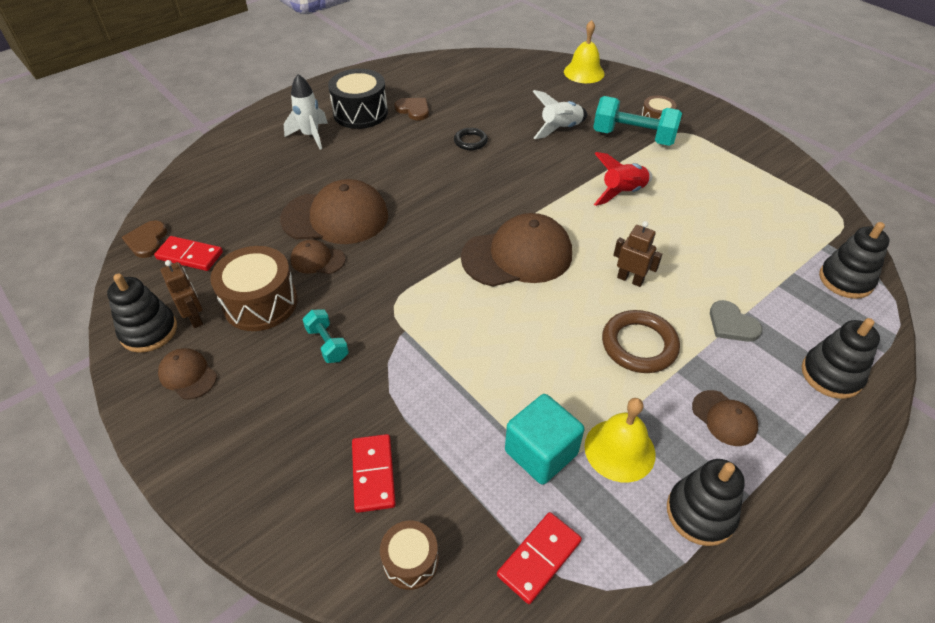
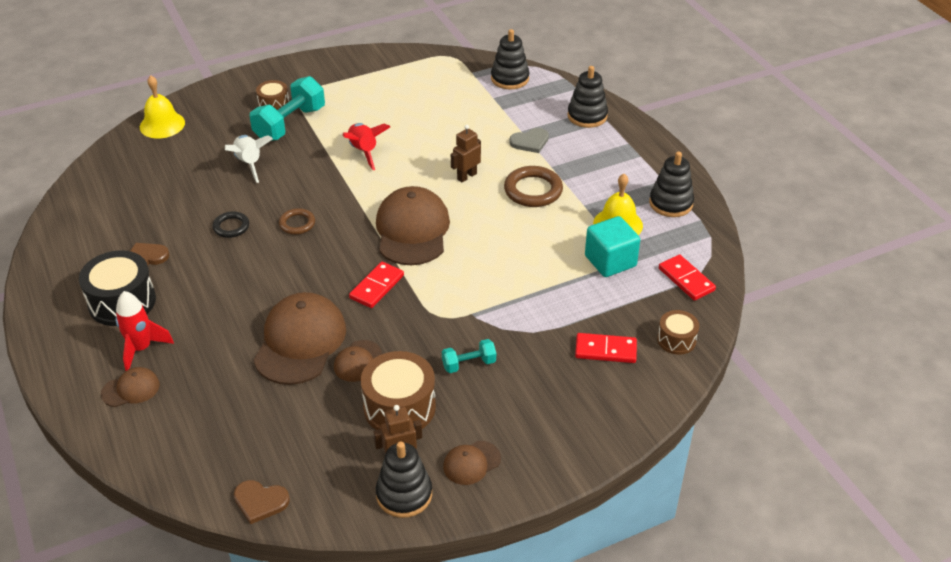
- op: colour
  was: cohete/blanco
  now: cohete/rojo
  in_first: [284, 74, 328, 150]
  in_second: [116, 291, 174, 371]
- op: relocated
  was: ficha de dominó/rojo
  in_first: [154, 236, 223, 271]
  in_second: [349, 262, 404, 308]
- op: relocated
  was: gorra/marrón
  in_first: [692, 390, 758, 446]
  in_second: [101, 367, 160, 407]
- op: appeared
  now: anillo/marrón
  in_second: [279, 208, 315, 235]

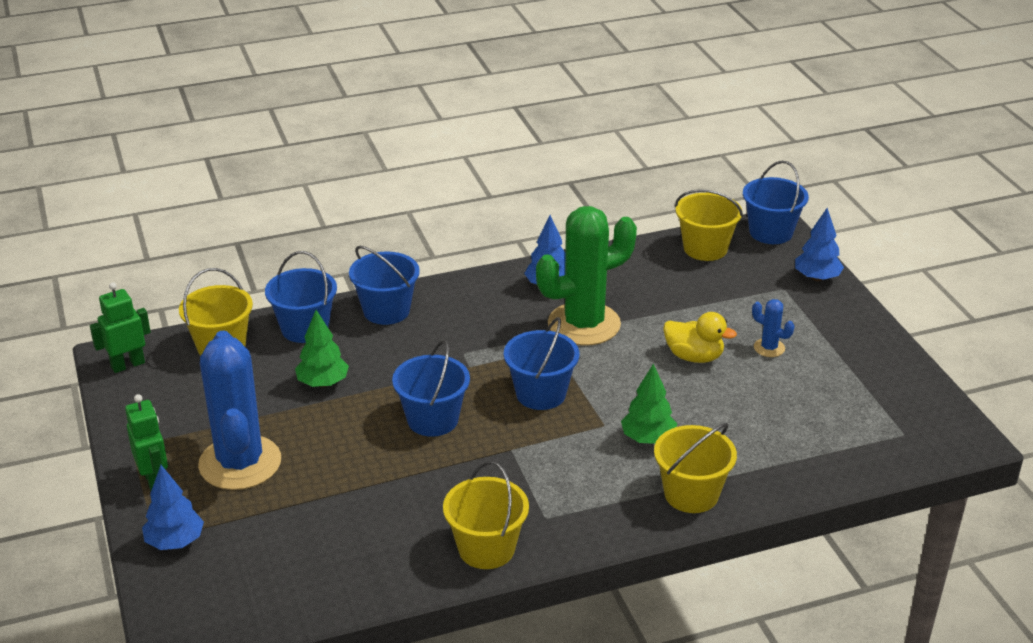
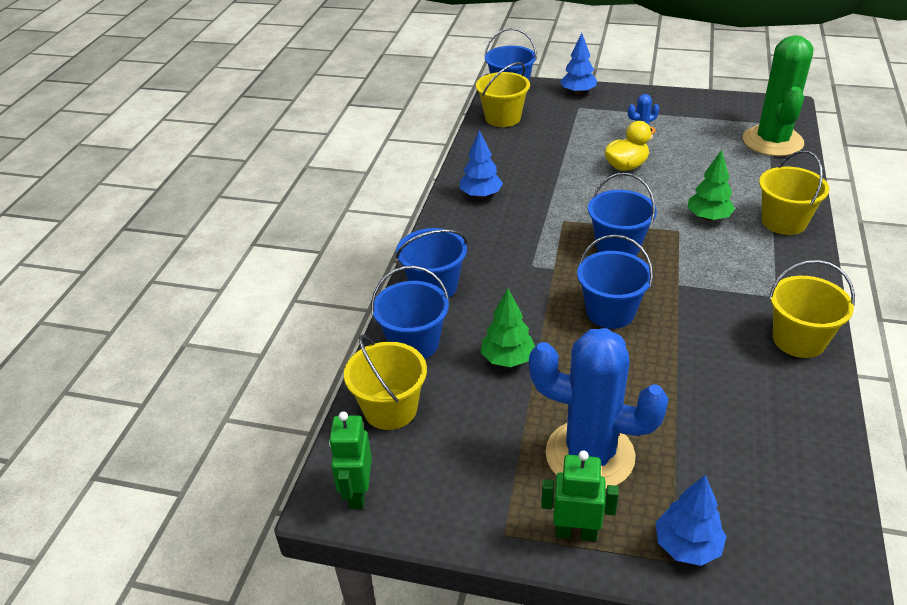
- op: relocated
  was: cactus/verde
  in_first: [536, 206, 637, 346]
  in_second: [743, 35, 813, 156]

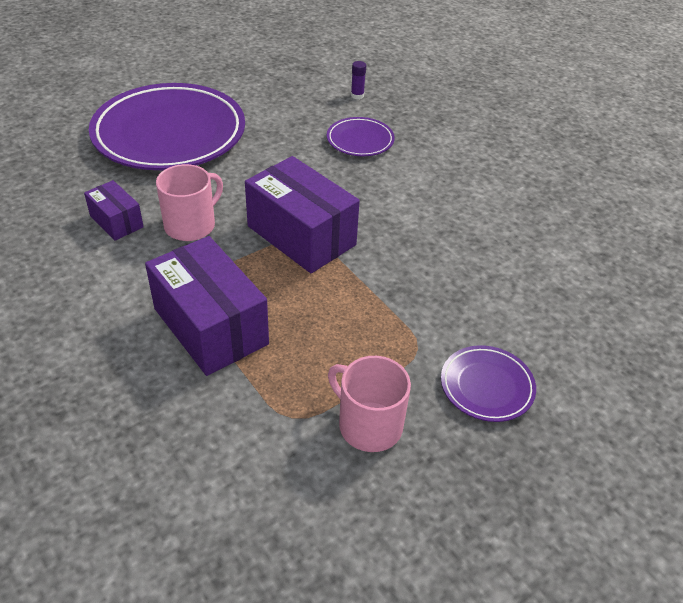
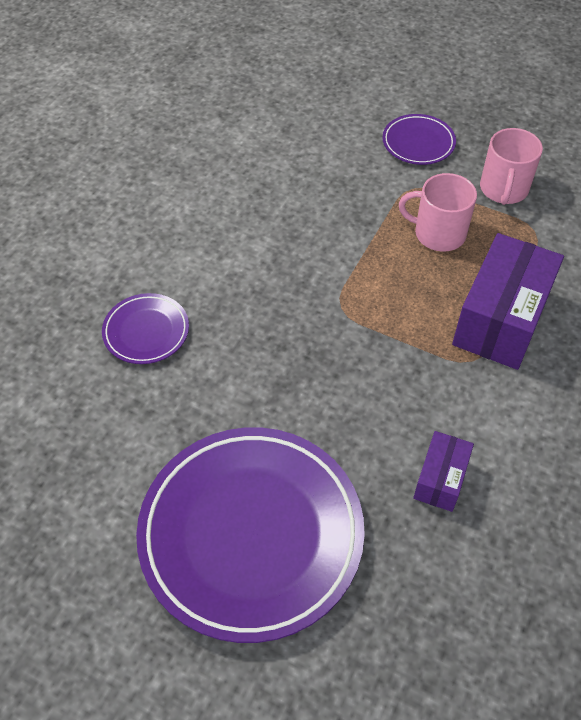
- op: missing
  was: barra de pegamento/morado
  in_first: [351, 61, 366, 99]
- op: missing
  was: caja/morado
  in_first: [245, 156, 360, 273]
- op: relocated
  was: taza/rosa
  in_first: [156, 164, 223, 241]
  in_second: [399, 173, 477, 252]

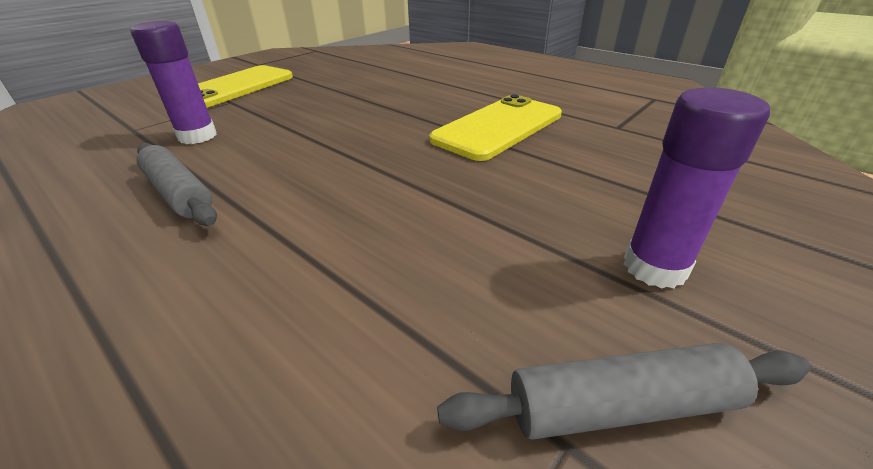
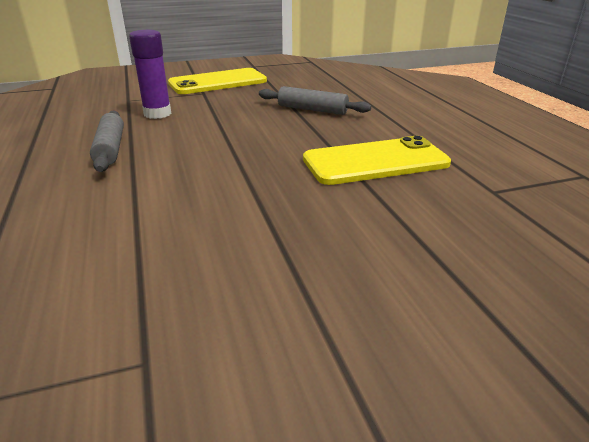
- op: missing
  was: barra de pegamento/morado
  in_first: [624, 87, 770, 288]
- op: relocated
  was: rodillo/gris
  in_first: [437, 343, 811, 440]
  in_second: [259, 86, 371, 115]

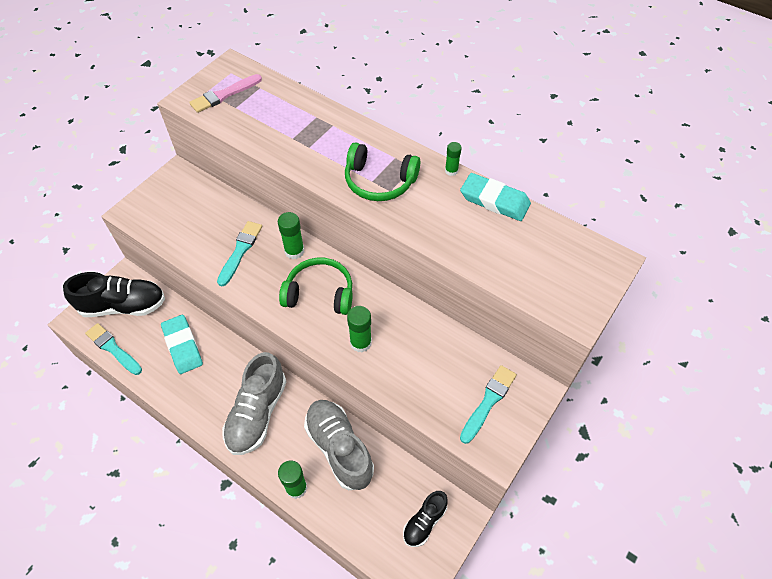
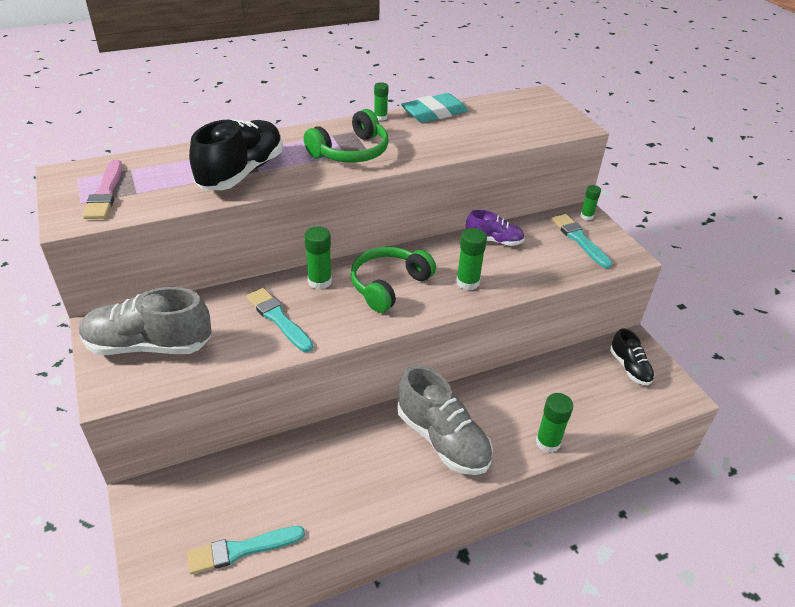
- op: relocated
  was: zapato/negro
  in_first: [63, 272, 165, 317]
  in_second: [189, 119, 283, 190]
- op: missing
  was: goma de borrar/turquesa
  in_first: [161, 315, 203, 374]
- op: relocated
  was: zapato/gris
  in_first: [304, 400, 374, 490]
  in_second: [79, 287, 211, 355]
- op: appeared
  now: barra de pegamento/verde
  in_second: [580, 185, 601, 220]
- op: appeared
  now: zapato/morado
  in_second: [466, 210, 525, 246]

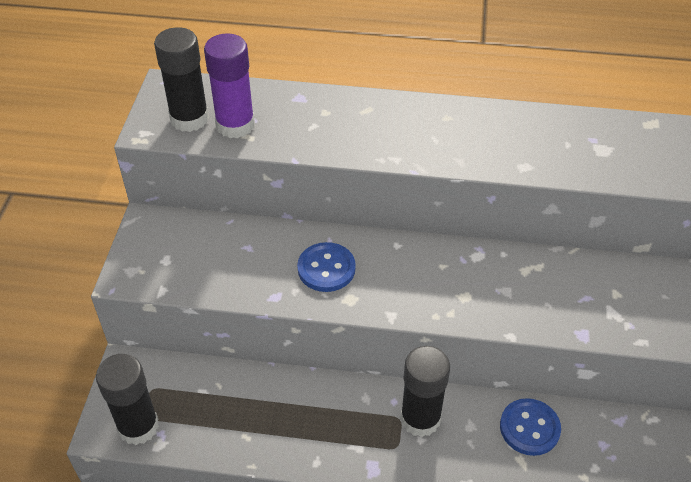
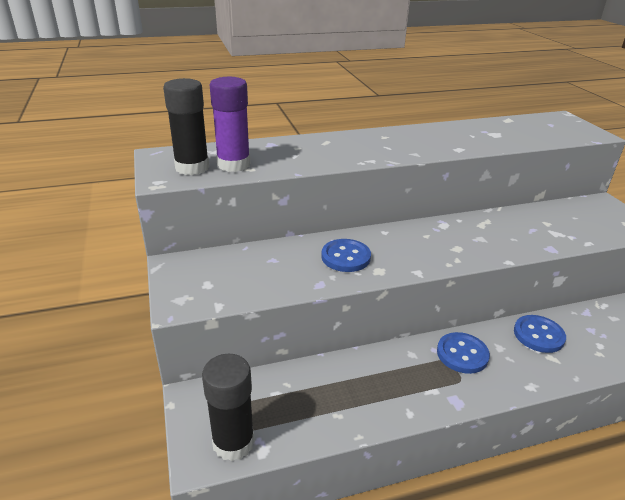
- op: exchanged
  was: barra de pegamento/negro
  now: botón/azul
  in_first: [400, 346, 450, 437]
  in_second: [437, 332, 490, 374]

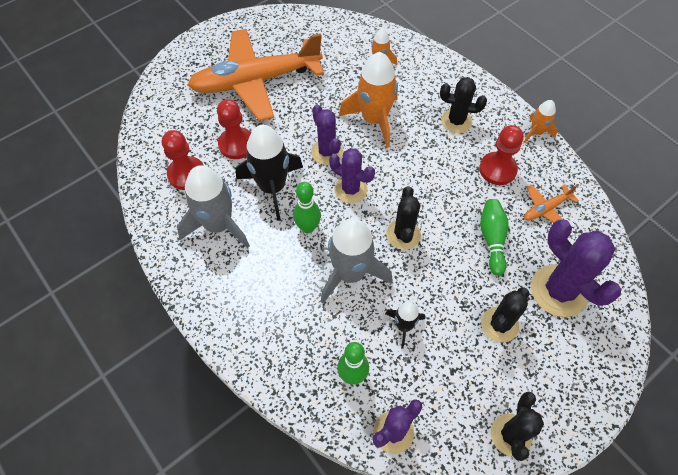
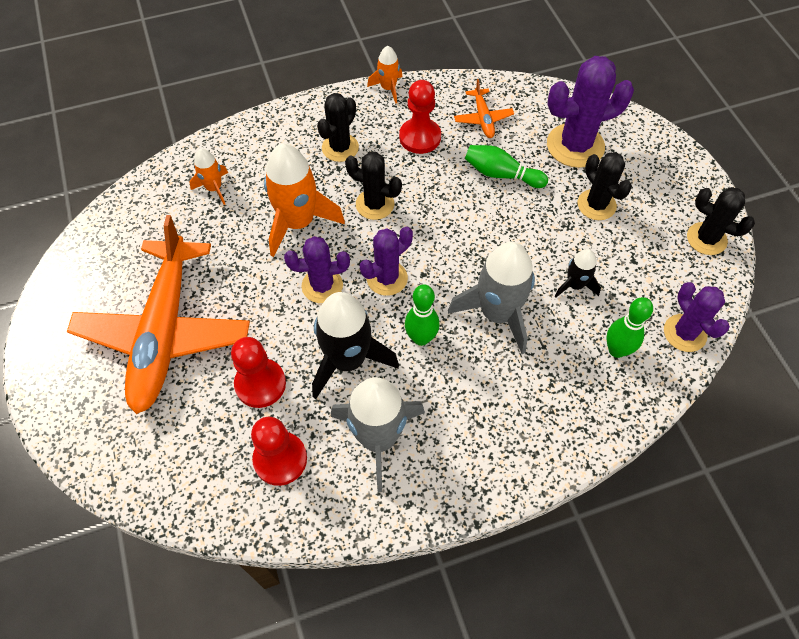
- op: relocated
  was: cactus/negro
  in_first: [386, 186, 421, 250]
  in_second: [345, 152, 402, 220]

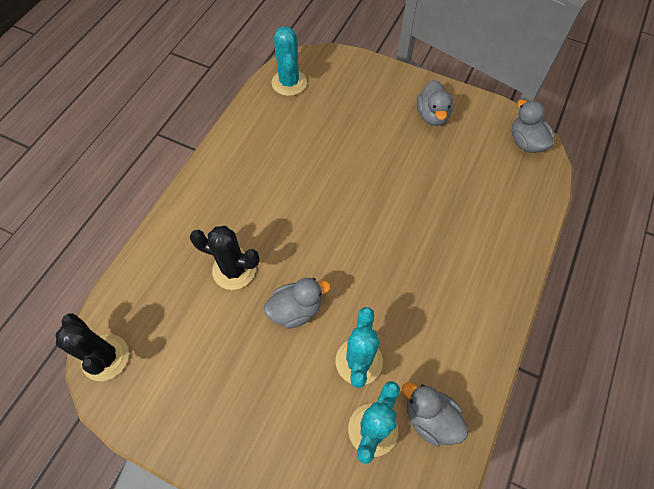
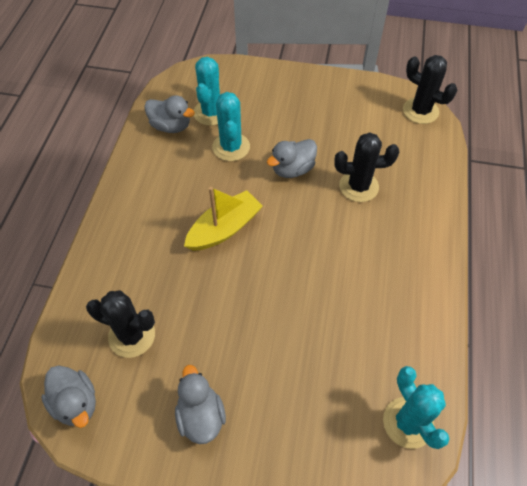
- op: appeared
  now: barco/amarillo
  in_second: [184, 187, 263, 251]
- op: appeared
  now: cactus/negro
  in_second: [86, 290, 155, 358]

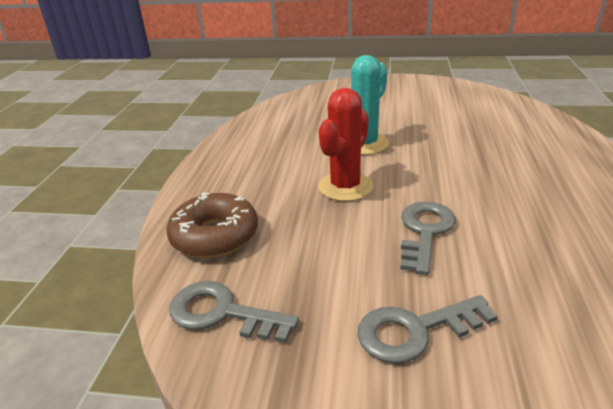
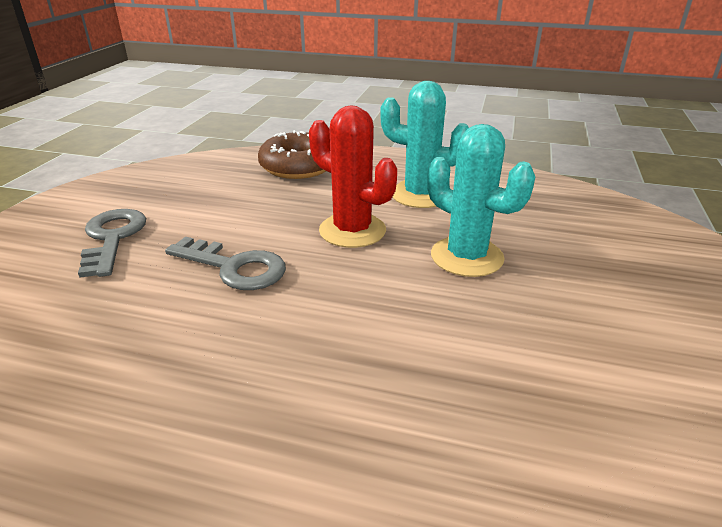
- op: missing
  was: llave/gris
  in_first: [169, 281, 299, 343]
- op: appeared
  now: cactus/turquesa
  in_second: [380, 81, 469, 208]

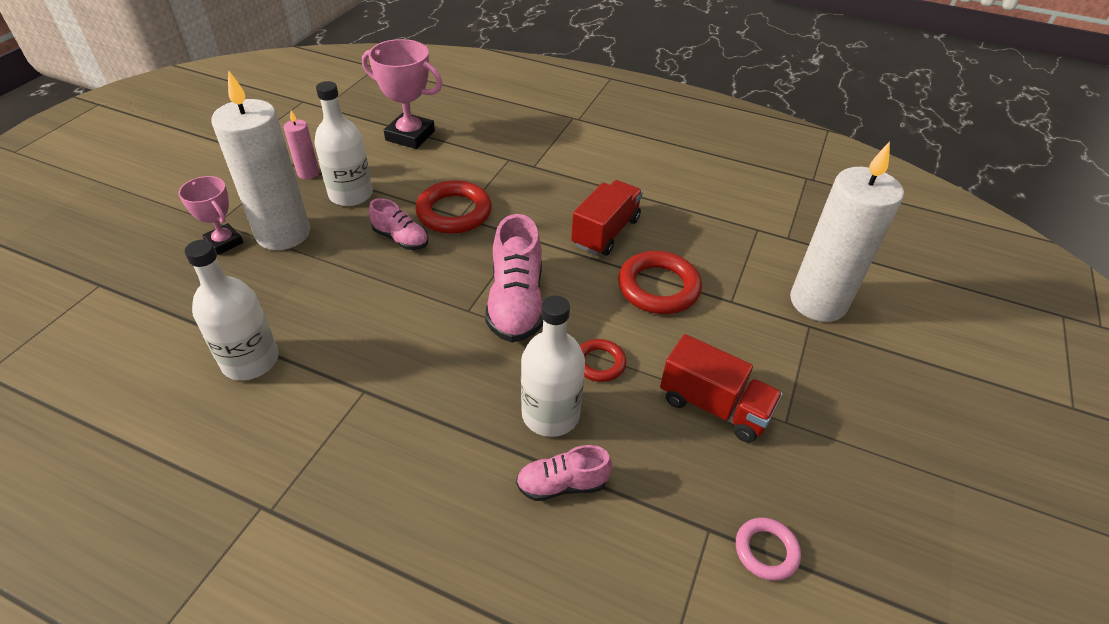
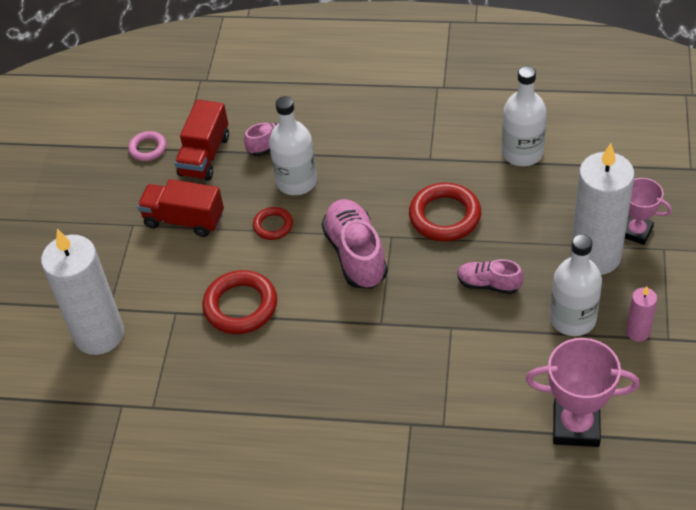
- op: relocated
  was: anillo/rojo
  in_first: [415, 180, 492, 234]
  in_second: [409, 183, 481, 241]
- op: relocated
  was: camión/rojo
  in_first: [571, 180, 643, 256]
  in_second: [174, 99, 229, 181]

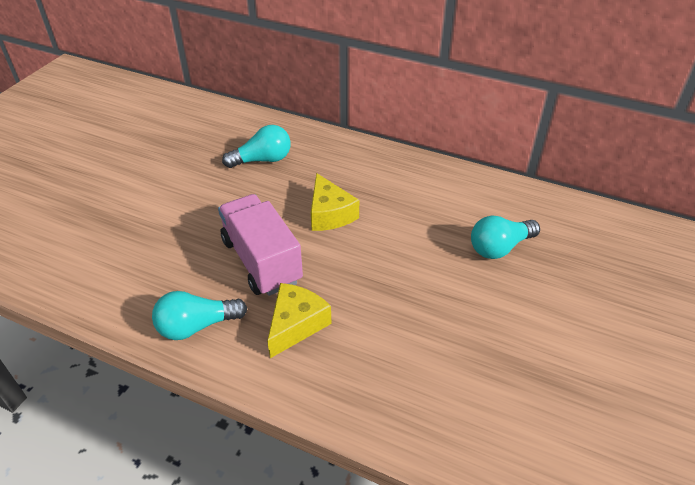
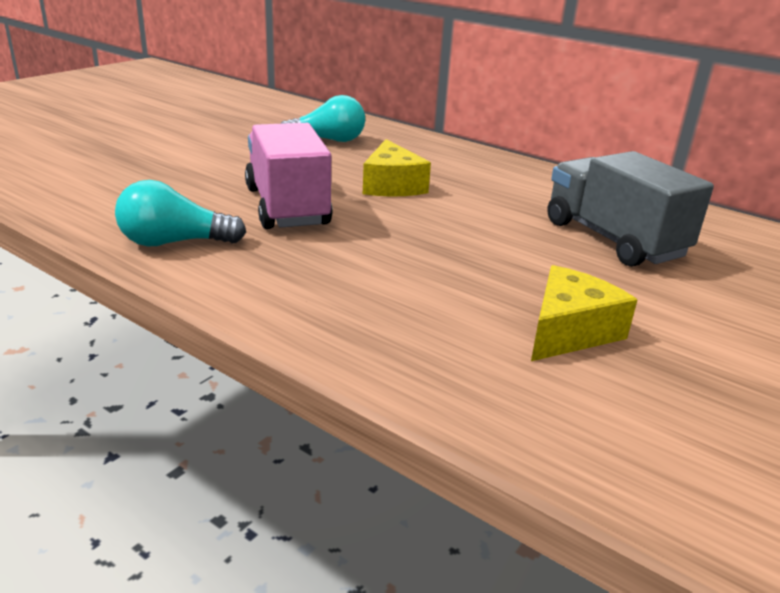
- op: exchanged
  was: bombilla/turquesa
  now: camión/gris
  in_first: [471, 216, 540, 259]
  in_second: [547, 151, 714, 267]
- op: relocated
  was: queso/amarillo
  in_first: [267, 283, 331, 358]
  in_second: [531, 265, 637, 361]

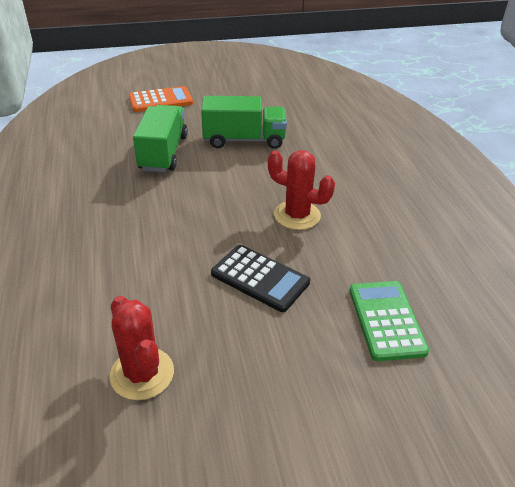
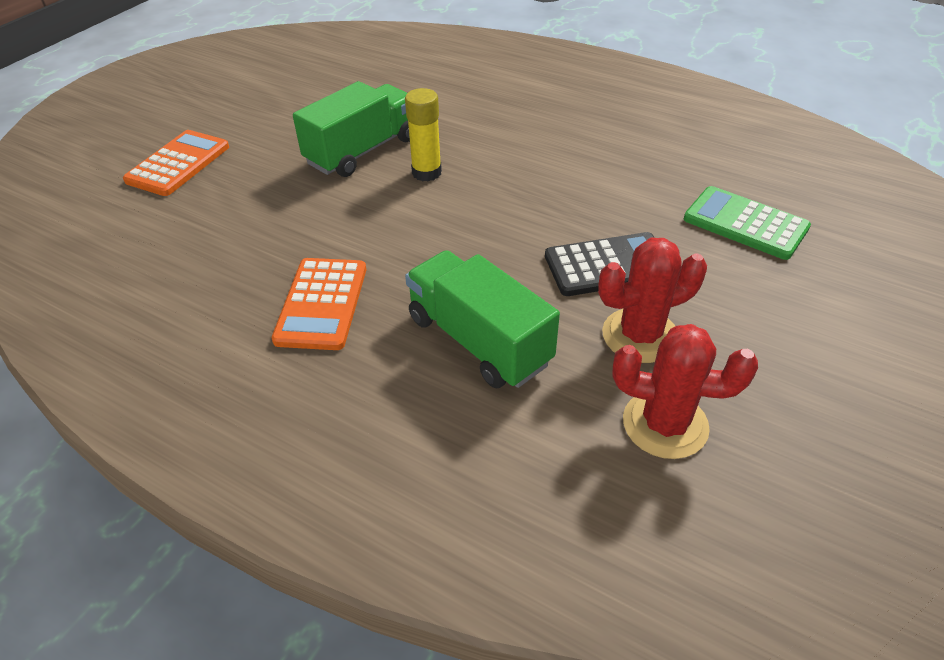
- op: relocated
  was: camión/verde
  in_first: [133, 105, 188, 172]
  in_second: [405, 250, 560, 388]
- op: relocated
  was: cactus/rojo
  in_first: [268, 150, 335, 230]
  in_second: [598, 238, 707, 363]
- op: appeared
  now: barra de pegamento/amarillo
  in_second: [405, 88, 442, 182]
- op: appeared
  now: calculadora/naranja
  in_second: [272, 258, 366, 350]

